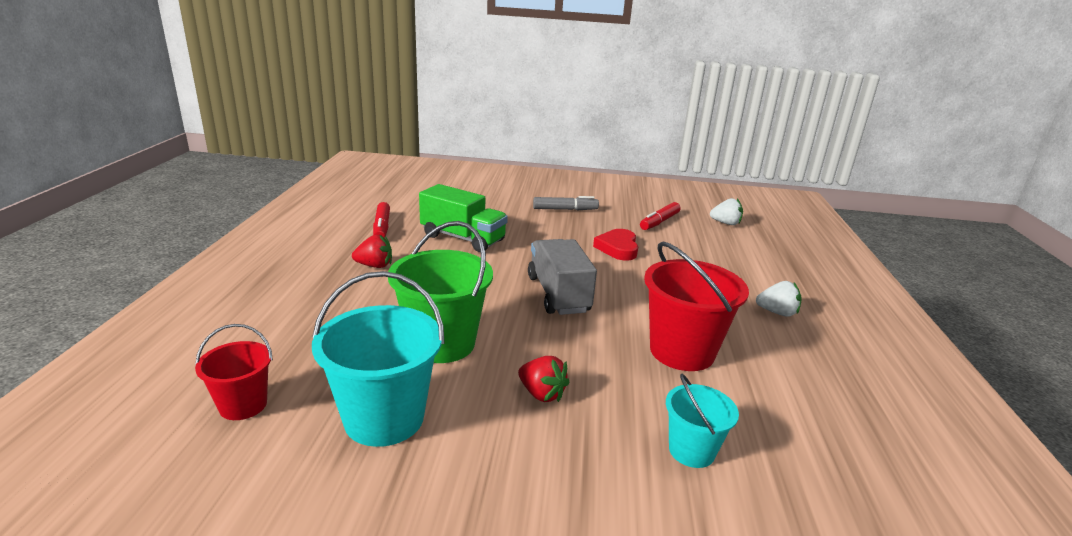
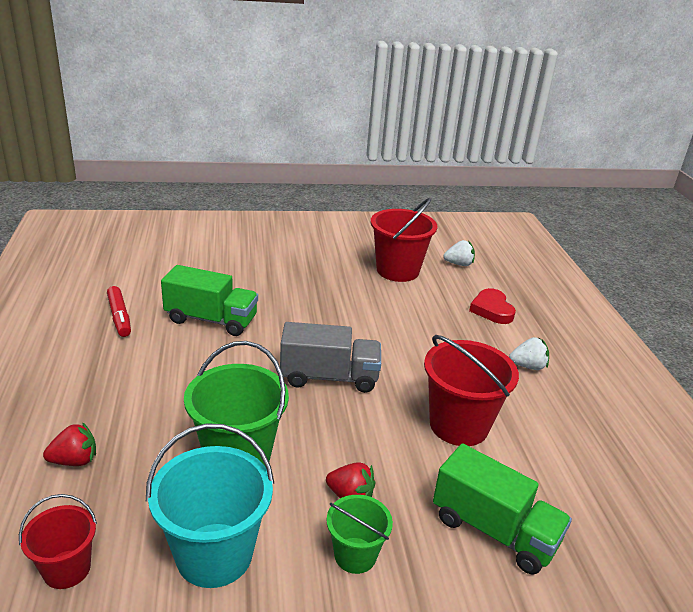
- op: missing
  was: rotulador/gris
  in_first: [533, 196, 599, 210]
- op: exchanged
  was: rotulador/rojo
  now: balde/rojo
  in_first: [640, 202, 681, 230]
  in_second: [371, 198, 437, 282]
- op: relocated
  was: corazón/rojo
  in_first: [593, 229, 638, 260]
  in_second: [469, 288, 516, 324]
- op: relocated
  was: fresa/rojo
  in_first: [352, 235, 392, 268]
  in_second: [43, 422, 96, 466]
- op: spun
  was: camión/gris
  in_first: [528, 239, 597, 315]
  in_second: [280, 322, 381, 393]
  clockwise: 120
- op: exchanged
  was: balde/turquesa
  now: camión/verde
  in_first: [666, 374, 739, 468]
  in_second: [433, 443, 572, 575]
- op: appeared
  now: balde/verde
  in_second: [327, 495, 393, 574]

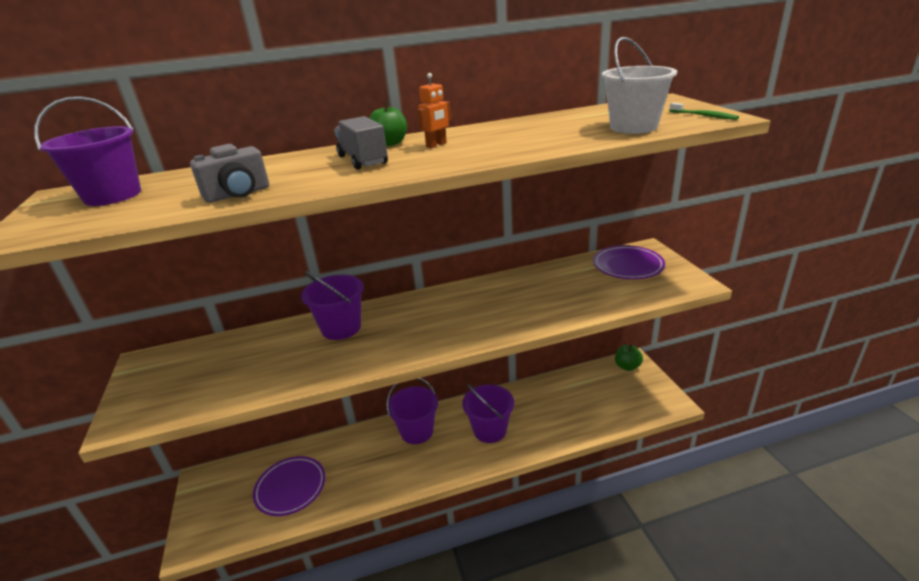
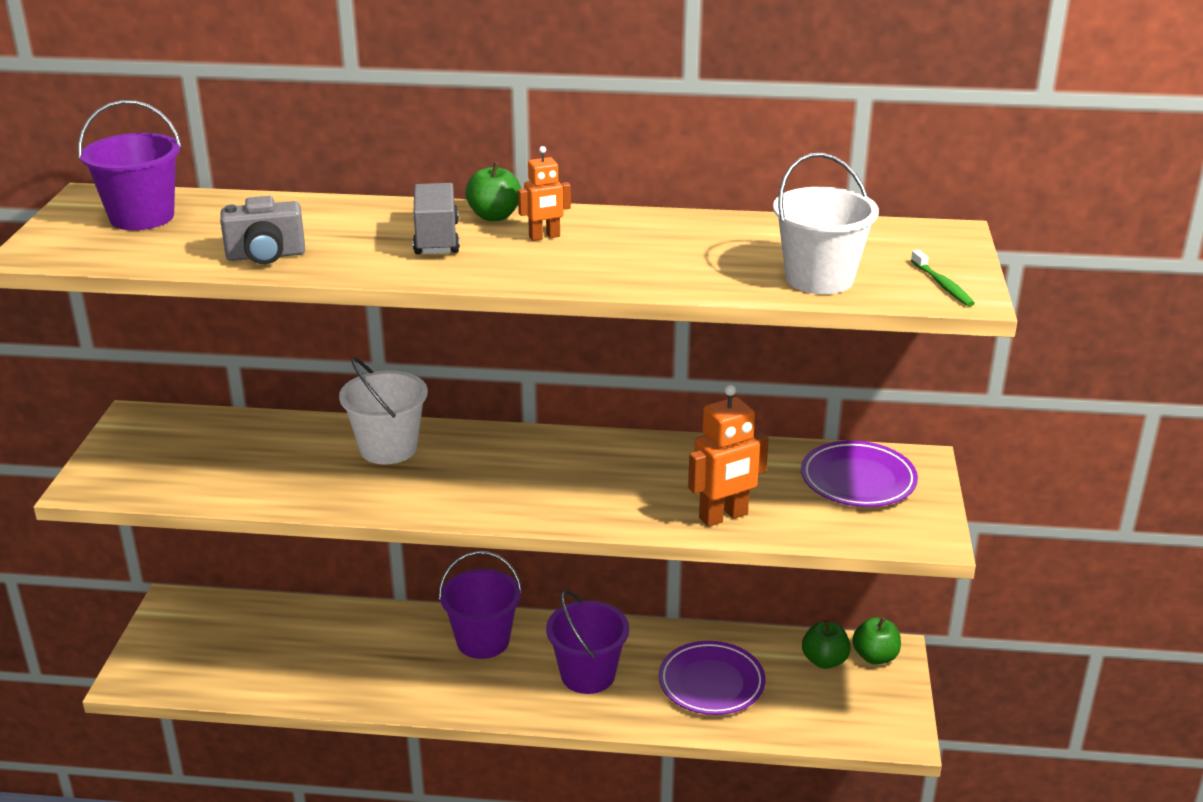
- op: colour
  was: balde/morado
  now: balde/blanco
  in_first: [301, 271, 364, 340]
  in_second: [339, 357, 428, 464]
- op: relocated
  was: plato/morado
  in_first: [253, 456, 326, 516]
  in_second: [659, 641, 765, 715]
- op: appeared
  now: robot/naranja
  in_second: [688, 384, 769, 527]
- op: appeared
  now: manzana/verde
  in_second: [802, 620, 851, 669]

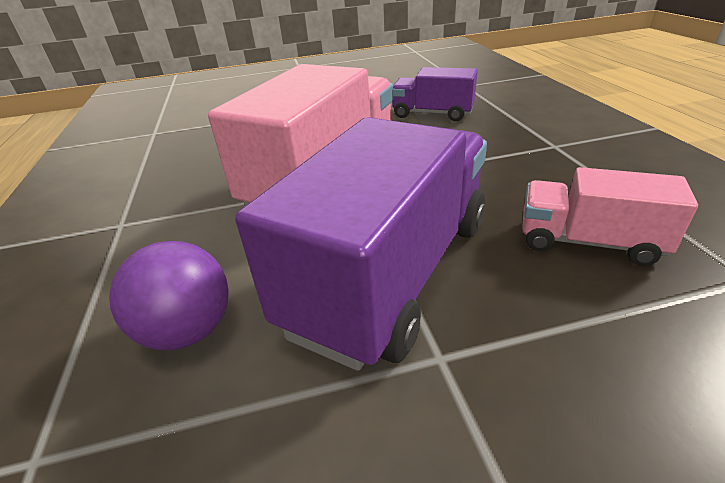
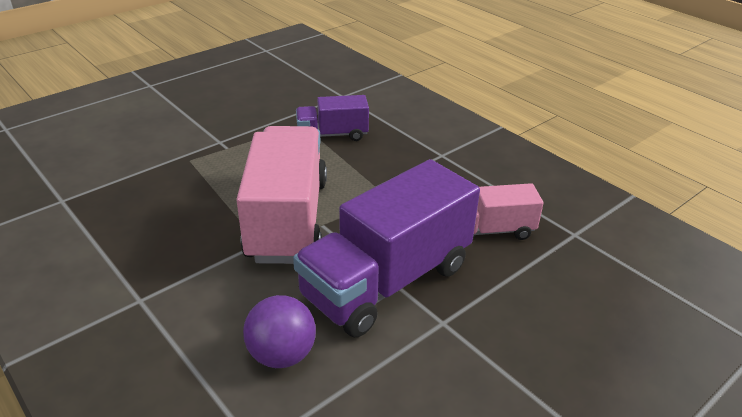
- op: spun
  was: camión/morado
  in_first: [235, 117, 487, 371]
  in_second: [293, 159, 480, 337]
  clockwise: -135

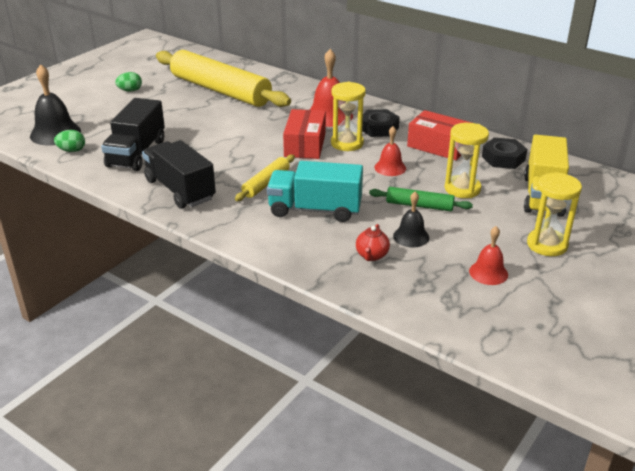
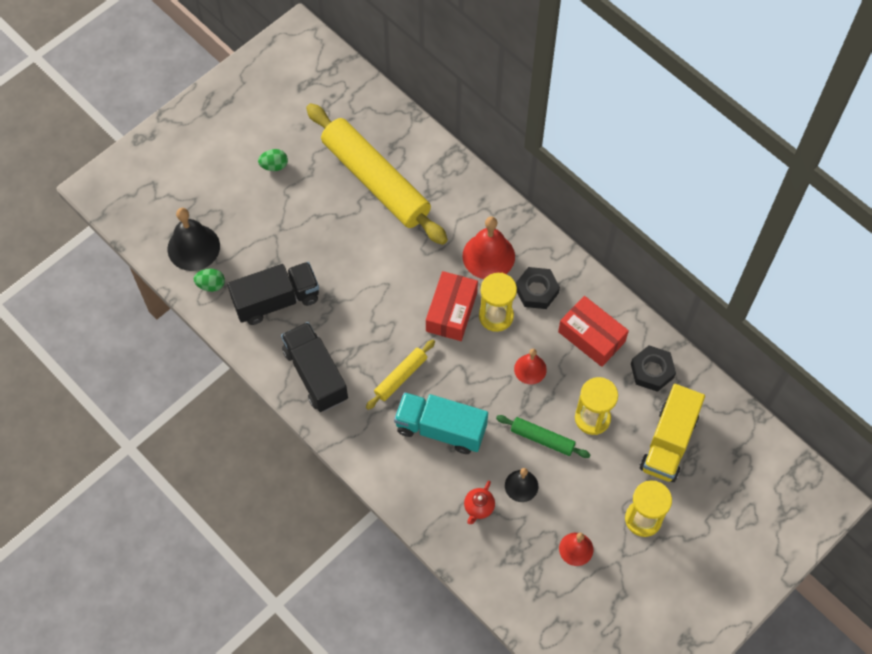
- op: spun
  was: camión/negro
  in_first: [101, 98, 165, 171]
  in_second: [227, 262, 319, 325]
  clockwise: -135

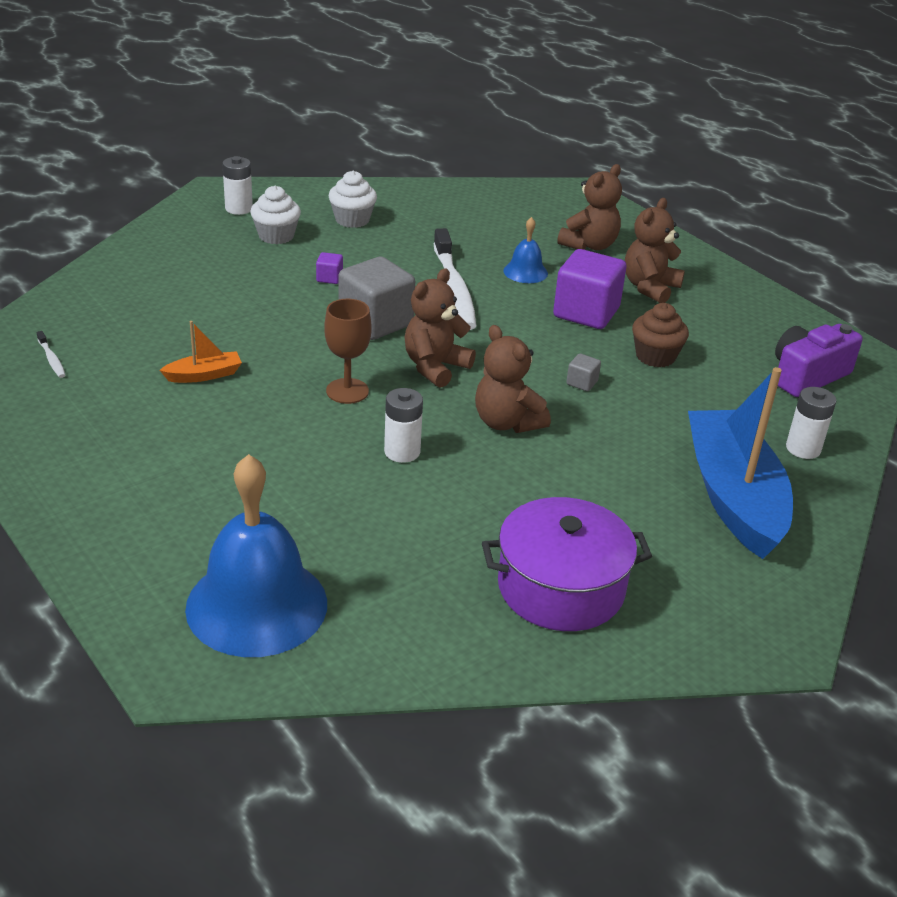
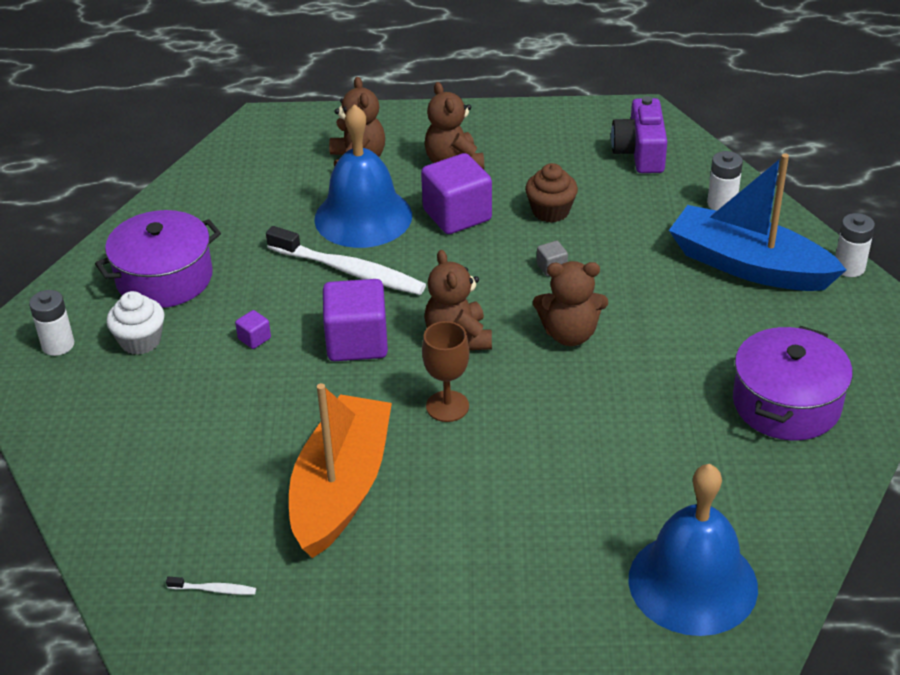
- op: exchanged
  was: magdalena/blanco
  now: olla/morado
  in_first: [329, 171, 377, 228]
  in_second: [95, 210, 221, 308]
- op: size
  was: campana/azul
  in_first: [504, 217, 548, 283]
  in_second: [314, 104, 412, 248]
  ratio: 2.14
- op: colour
  was: cubo/gris
  now: cubo/morado
  in_first: [338, 256, 415, 340]
  in_second: [323, 279, 388, 361]
- op: size
  was: barco/naranja
  in_first: [160, 321, 242, 383]
  in_second: [289, 383, 392, 558]
  ratio: 2.37
- op: relocated
  was: pila/blanco
  in_first: [384, 388, 423, 463]
  in_second: [835, 213, 875, 277]

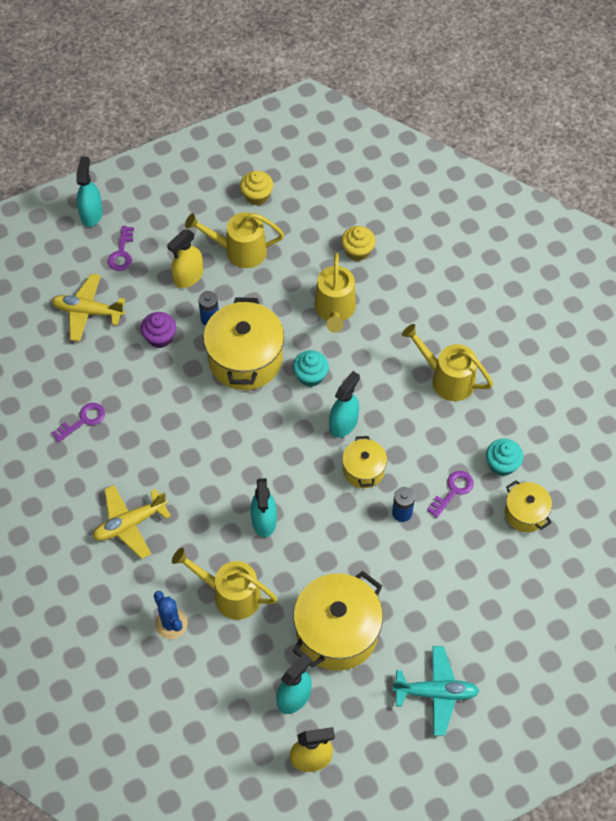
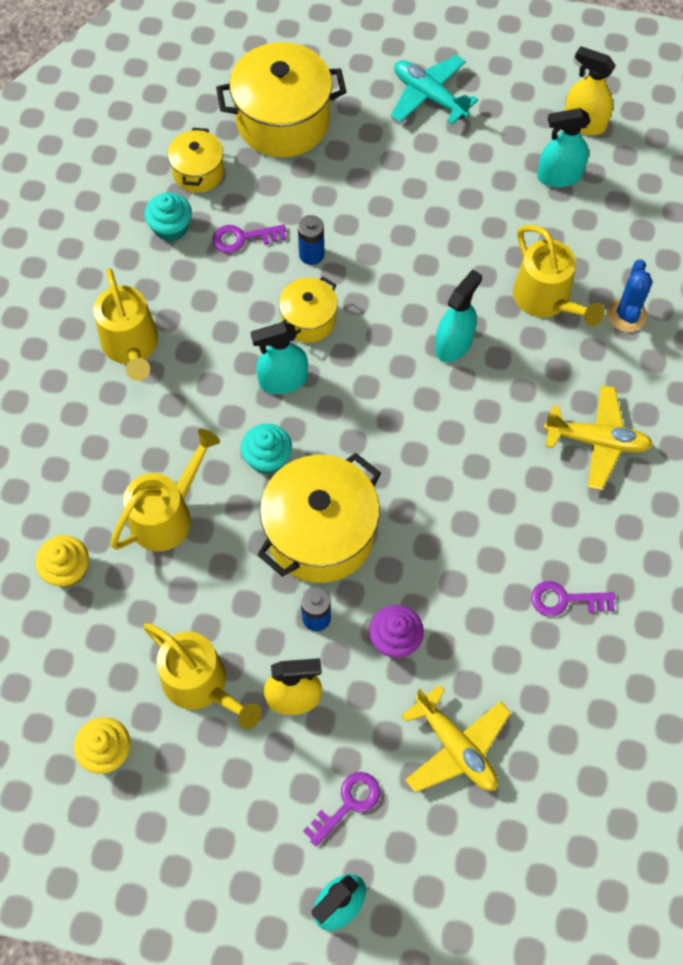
- op: relocated
  was: olla/amarillo
  in_first: [293, 571, 383, 671]
  in_second: [216, 42, 346, 158]

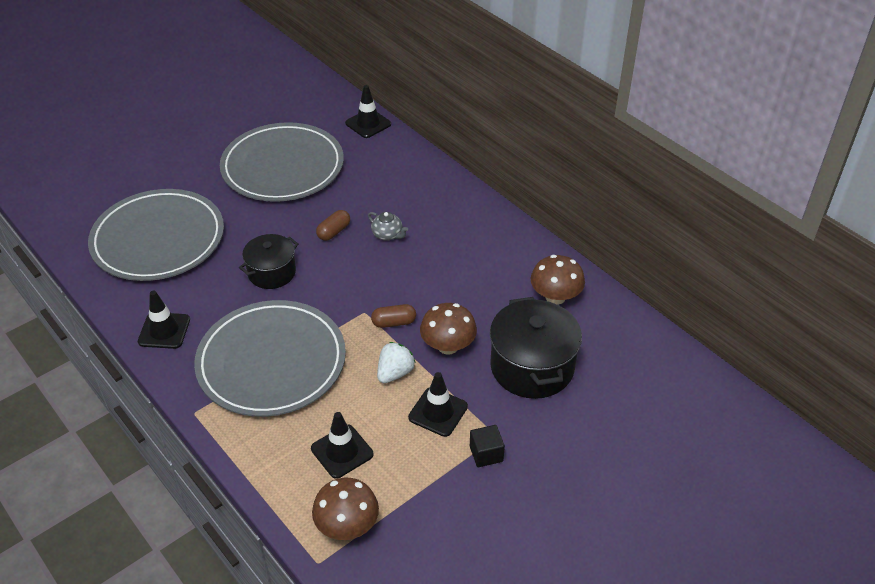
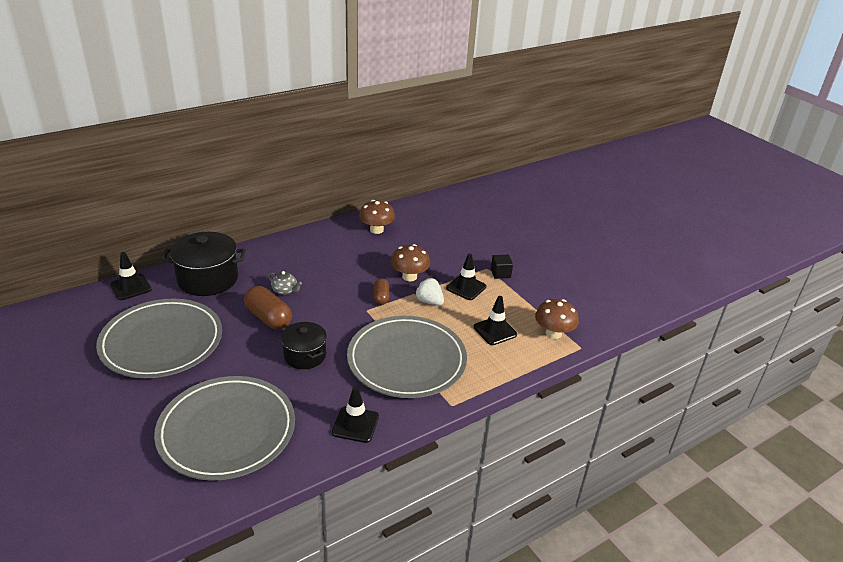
- op: size
  was: cápsula/marrón
  in_first: [316, 210, 350, 241]
  in_second: [244, 286, 292, 329]
  ratio: 1.72
- op: spun
  was: tetera/gris
  in_first: [368, 212, 408, 241]
  in_second: [268, 271, 302, 295]
  clockwise: 75
- op: relocated
  was: olla/negro
  in_first: [490, 297, 582, 399]
  in_second: [162, 232, 246, 296]

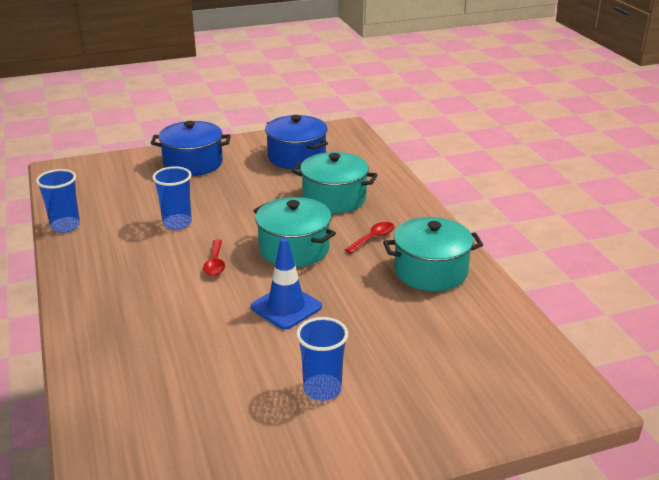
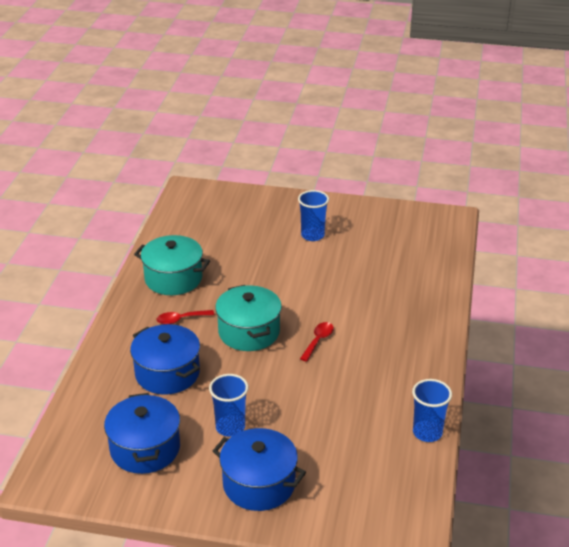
- op: colour
  was: olla/turquesa
  now: olla/azul
  in_first: [292, 152, 378, 213]
  in_second: [130, 324, 200, 395]
- op: relocated
  was: vaso/azul
  in_first: [152, 166, 192, 230]
  in_second: [209, 374, 249, 437]
- op: missing
  was: cono de tráfico/azul
  in_first: [251, 238, 322, 330]

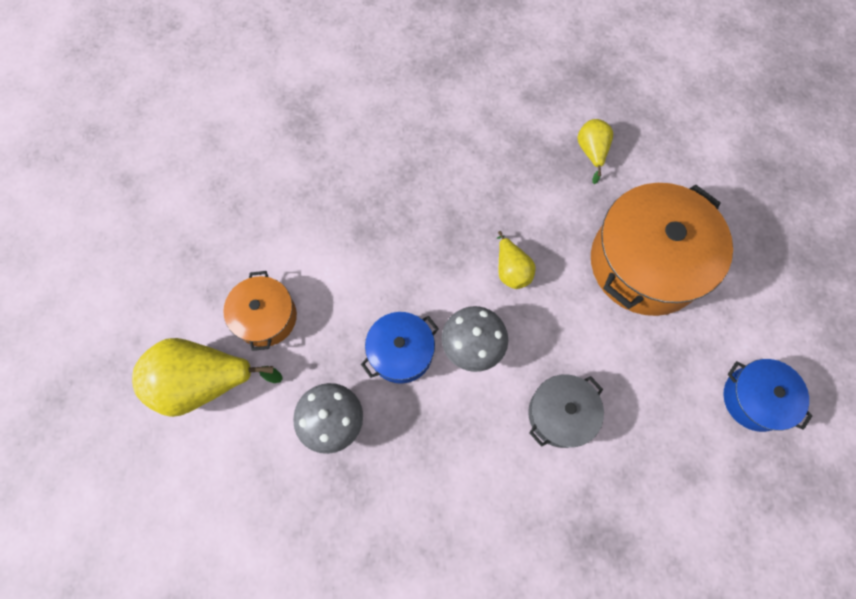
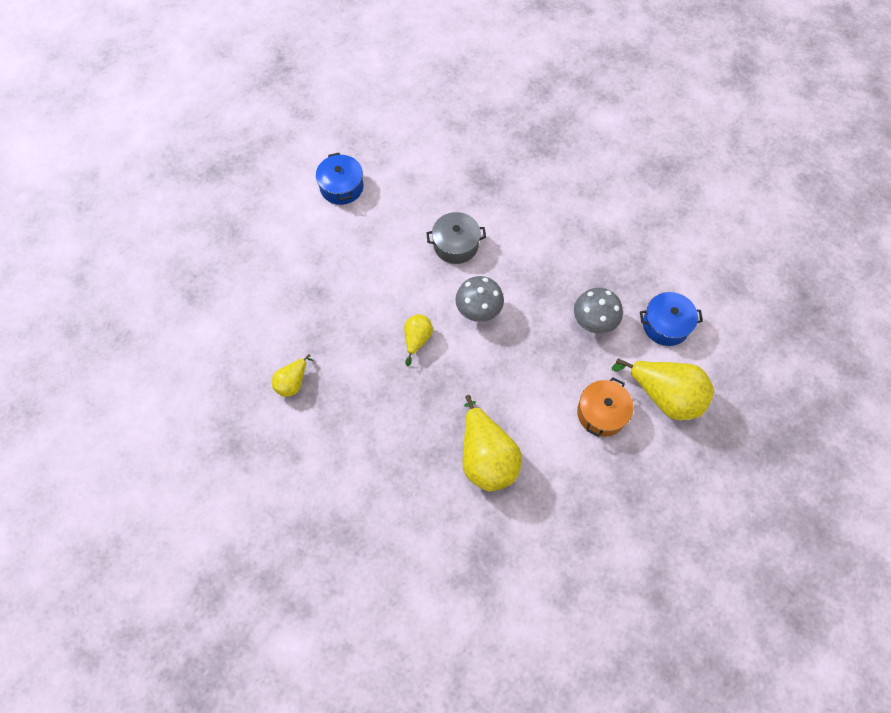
- op: missing
  was: olla/naranja
  in_first: [591, 183, 733, 316]
- op: relocated
  was: olla/azul
  in_first: [361, 312, 439, 384]
  in_second: [640, 292, 703, 346]
- op: appeared
  now: pera/amarillo
  in_second: [463, 395, 522, 491]

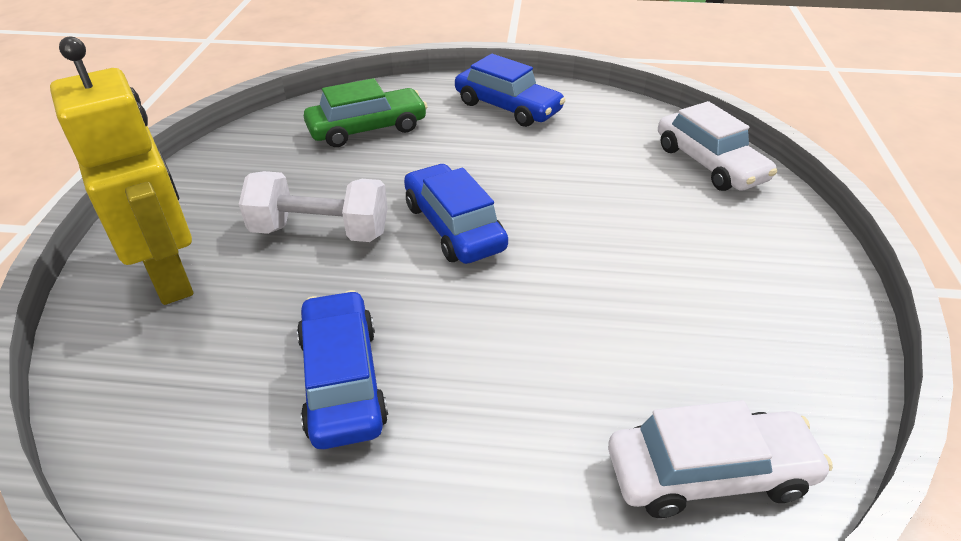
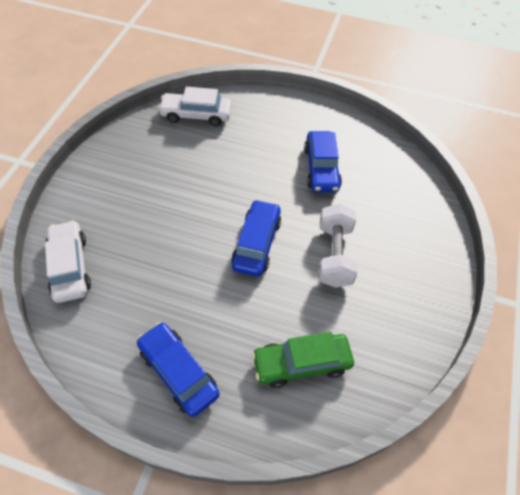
- op: missing
  was: robot/amarillo
  in_first: [50, 37, 193, 305]
- op: spun
  was: coche/azul
  in_first: [404, 164, 508, 264]
  in_second: [231, 199, 281, 277]
  clockwise: -150
- op: spun
  was: mancuerna/blanco
  in_first: [239, 171, 388, 242]
  in_second: [319, 204, 358, 288]
  clockwise: 75

